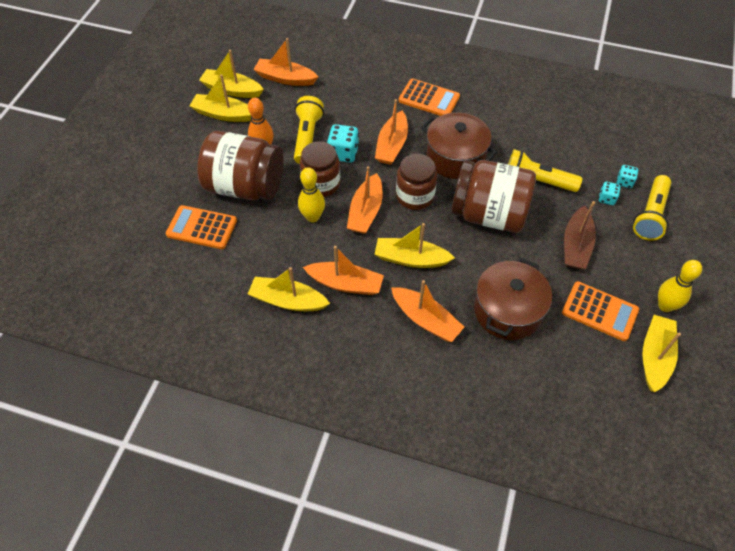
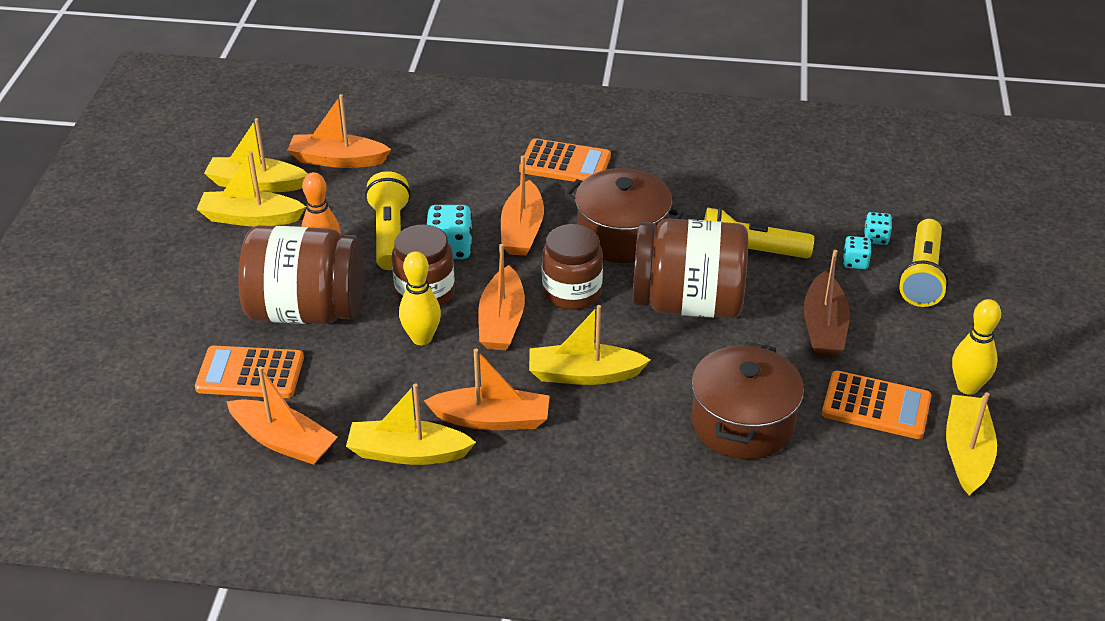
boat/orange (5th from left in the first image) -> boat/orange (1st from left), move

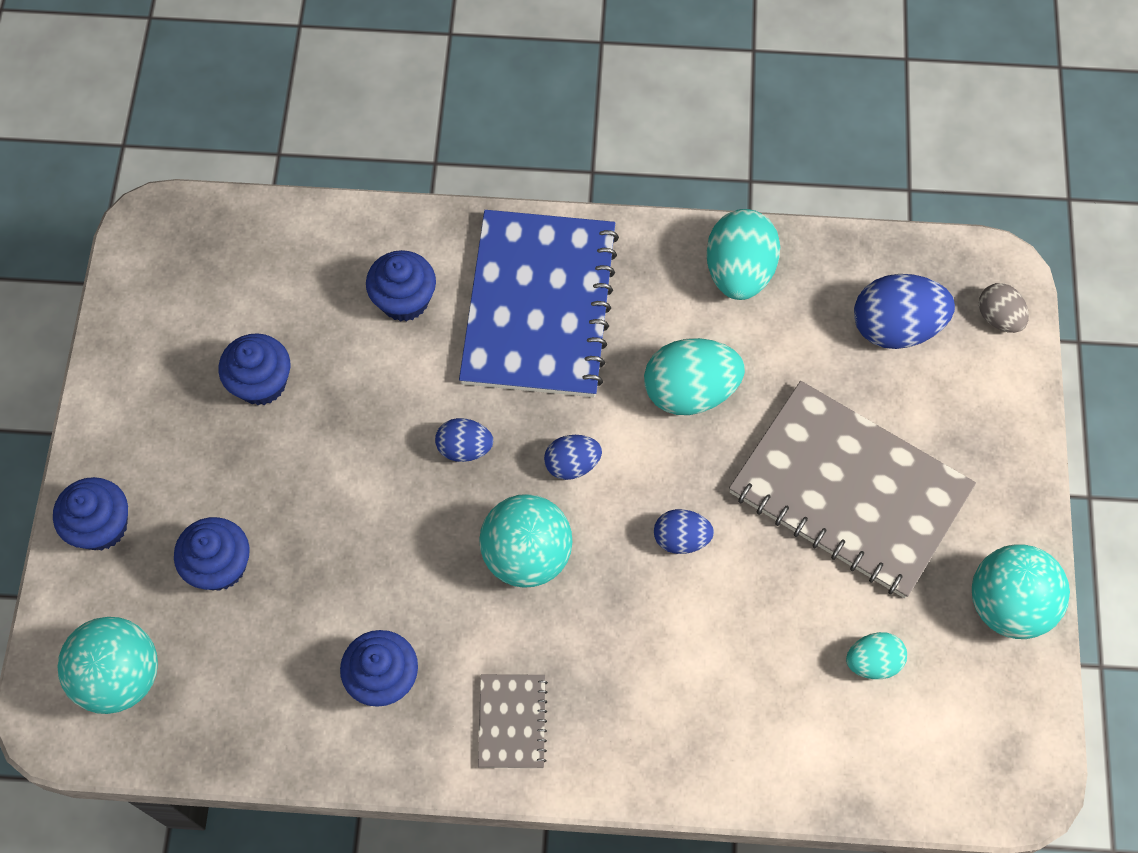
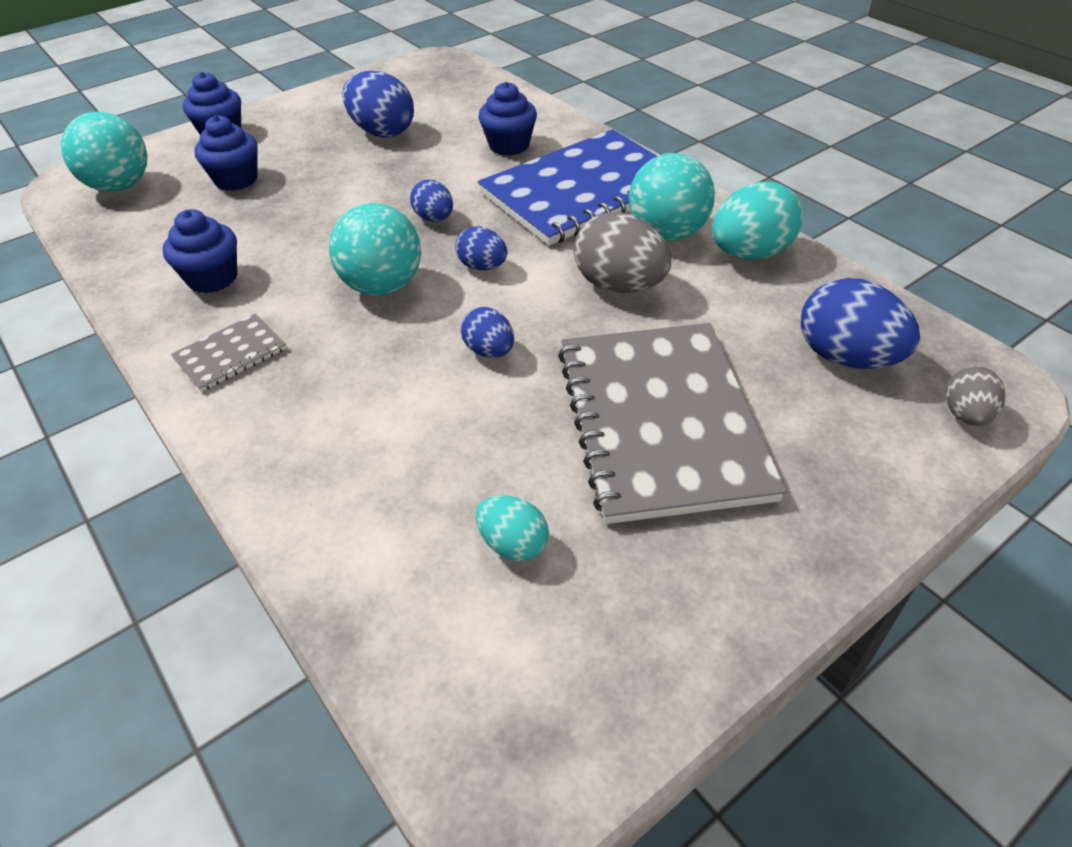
cupcake/blue (3rd from left) -> egg/blue (1st from left)
egg/turquoise (1st from left) -> egg/grey (1st from left)
ball/turquoise (3rd from left), move

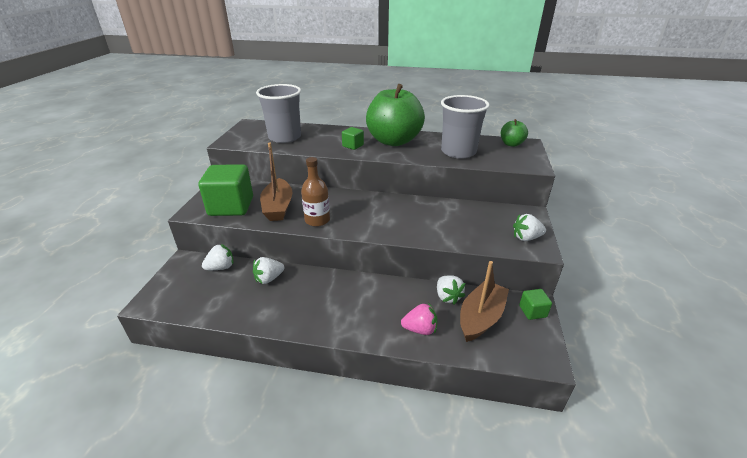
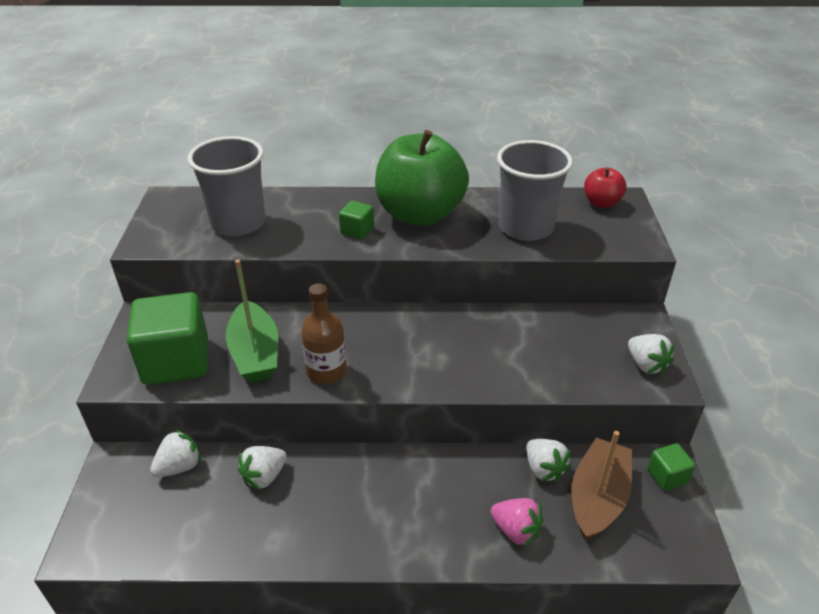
boat/brown (1st from left) -> boat/green
strawberry/pink, 45 degrees clockwise
apple/green (2nd from left) -> apple/red
strawberry/white (4th from left), 105 degrees counterclockwise

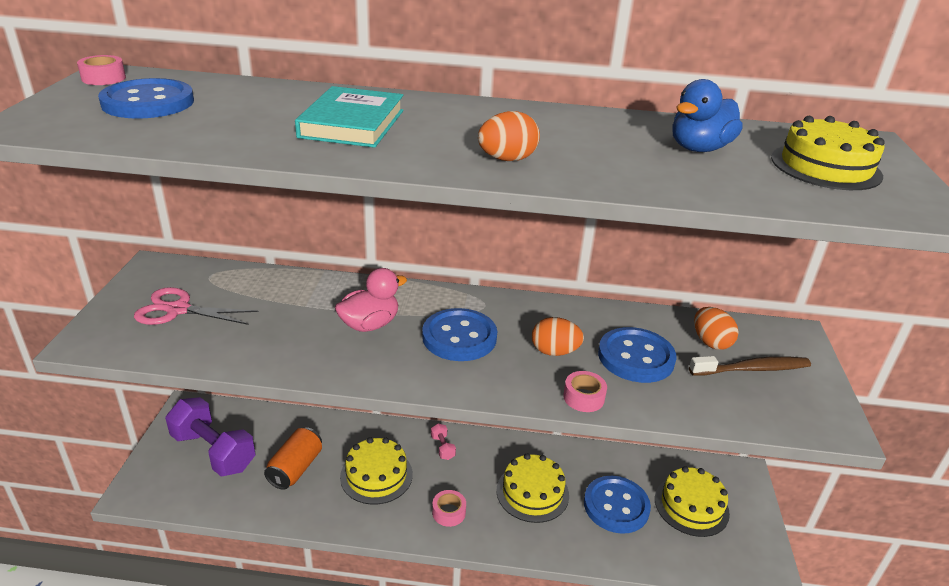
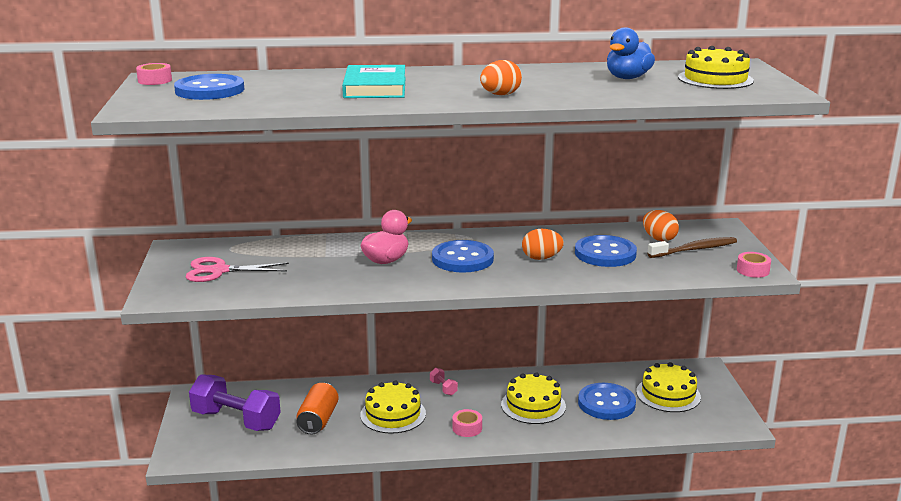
tape/pink (3rd from left), move

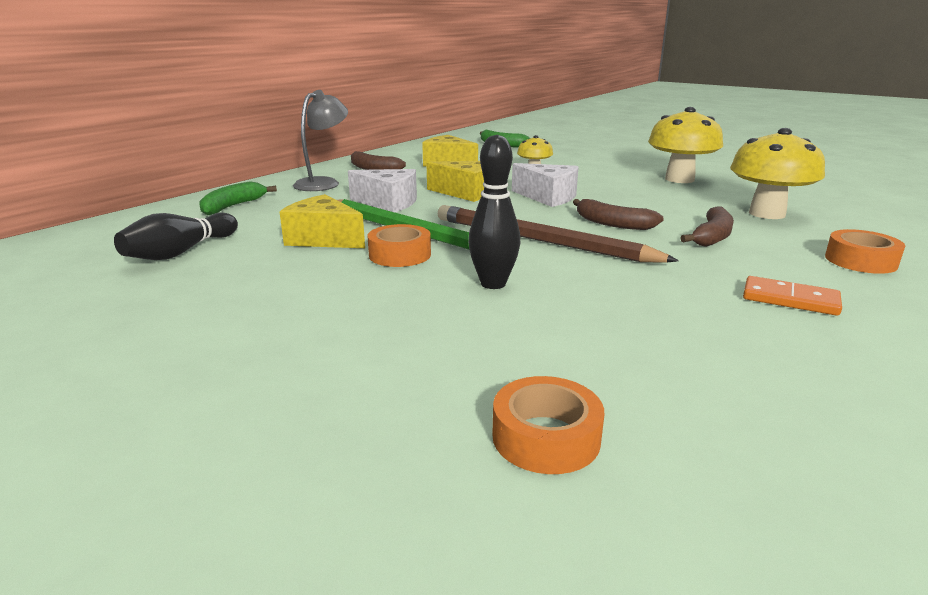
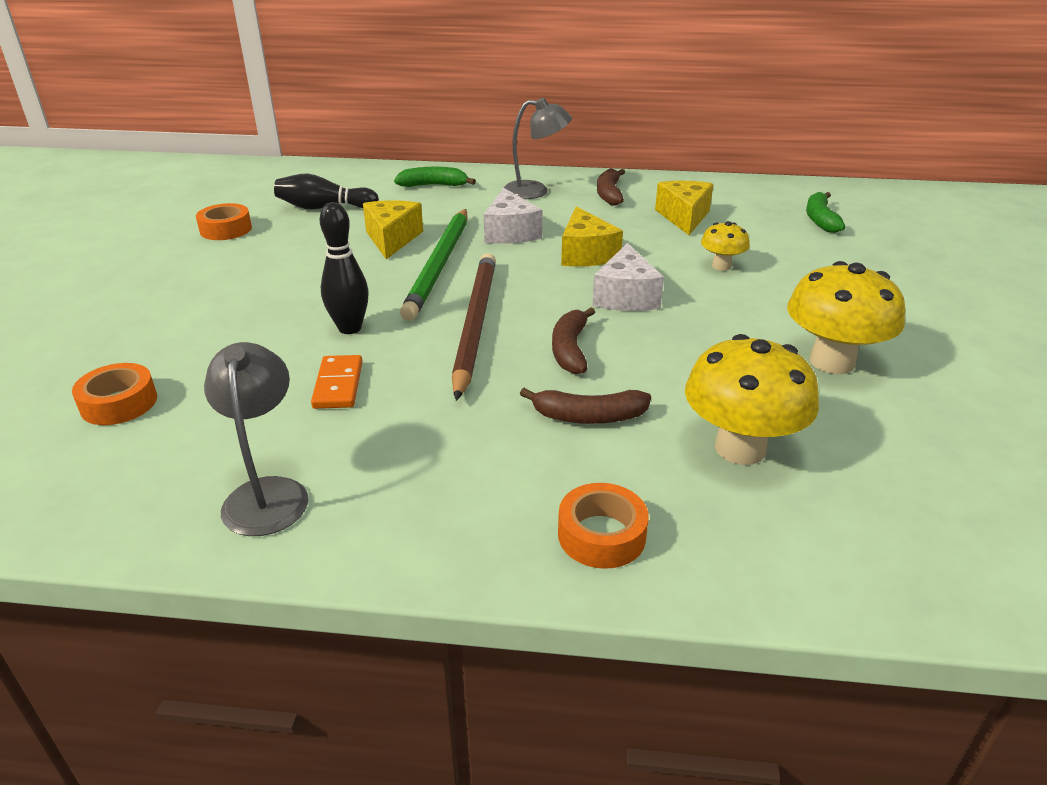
tape/orange (1st from left in the first image) -> tape/orange (2nd from left), move
domino/orange, move
none -> lamp/grey (1st from left)

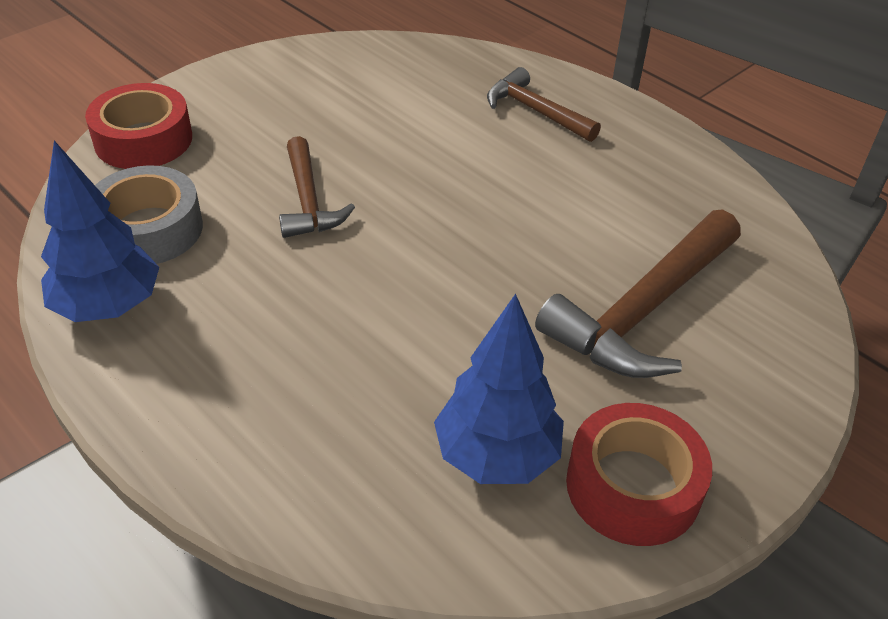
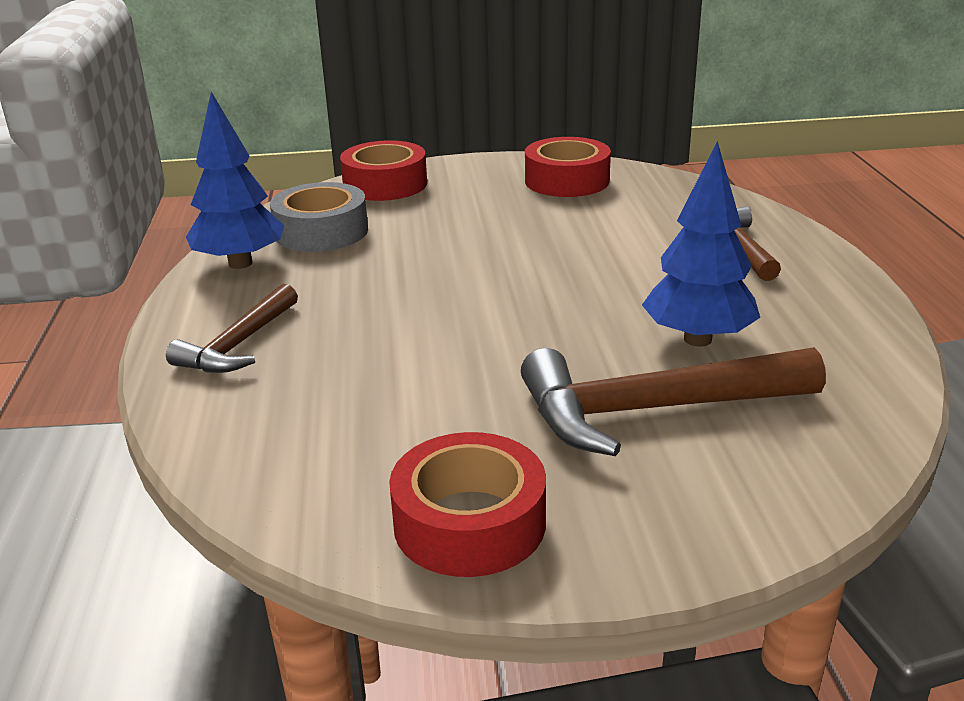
hammer/brown (1st from left), move
tree/blue (2nd from left), move
none -> tape/red (3rd from left)

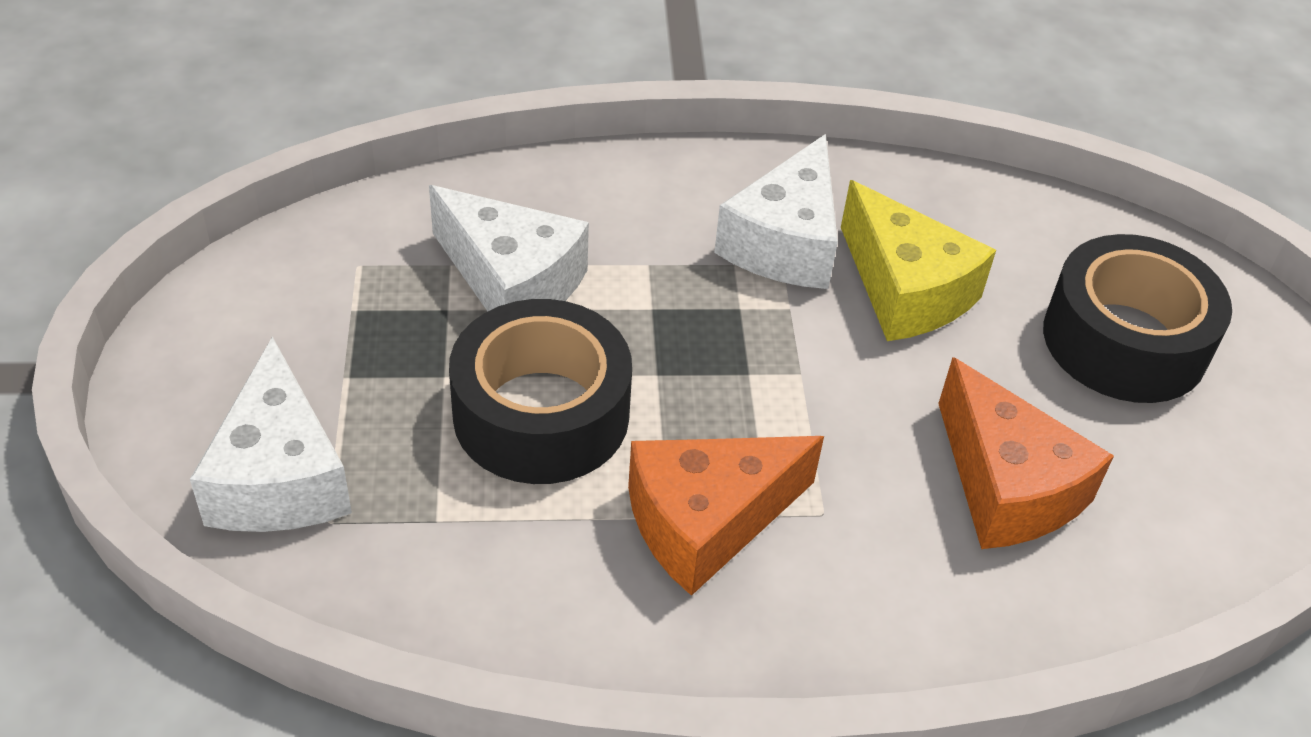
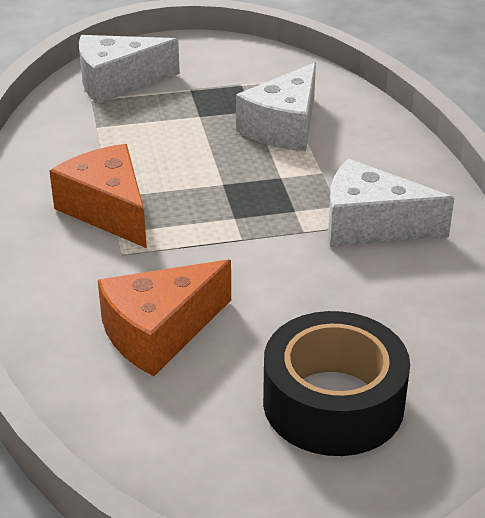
tape/black (1st from left) -> none
cheese/yellow -> none

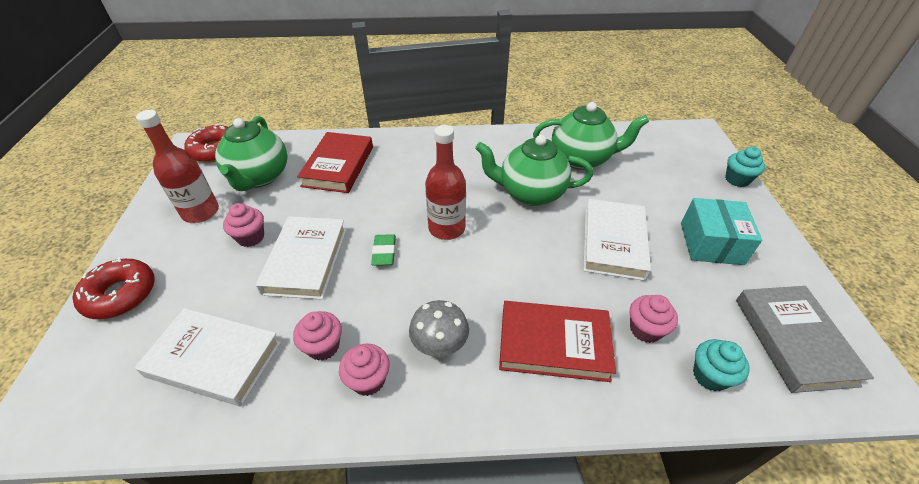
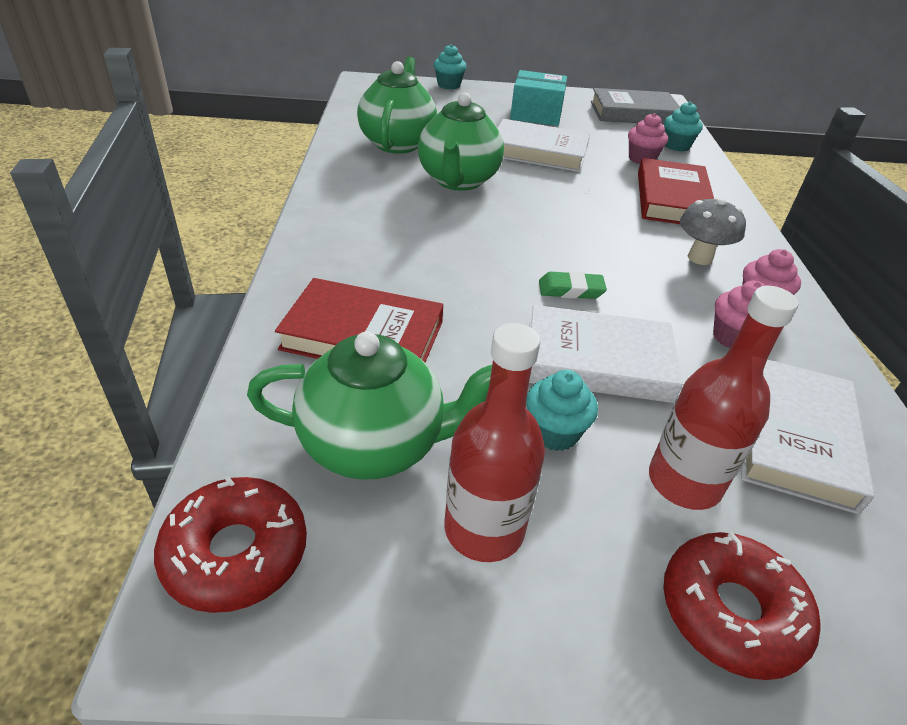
cupcake/pink (1st from left) -> cupcake/turquoise (2nd from left)
bottle/red (2nd from left), move

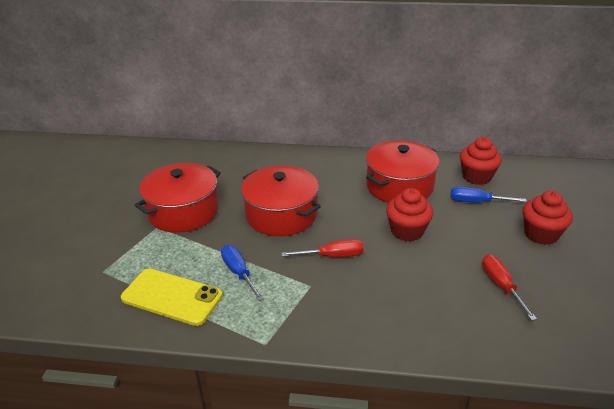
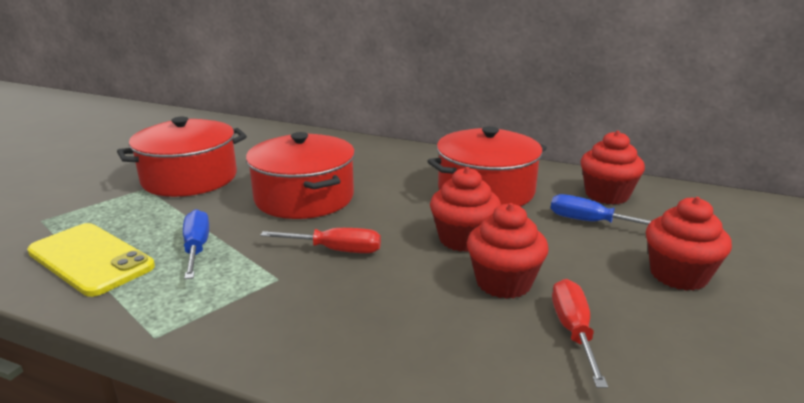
none -> cupcake/red (2nd from left)

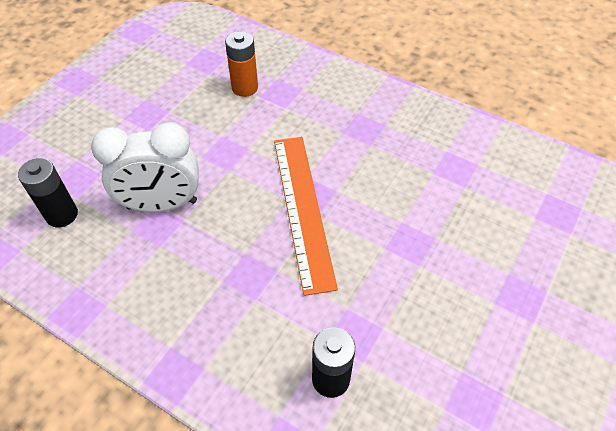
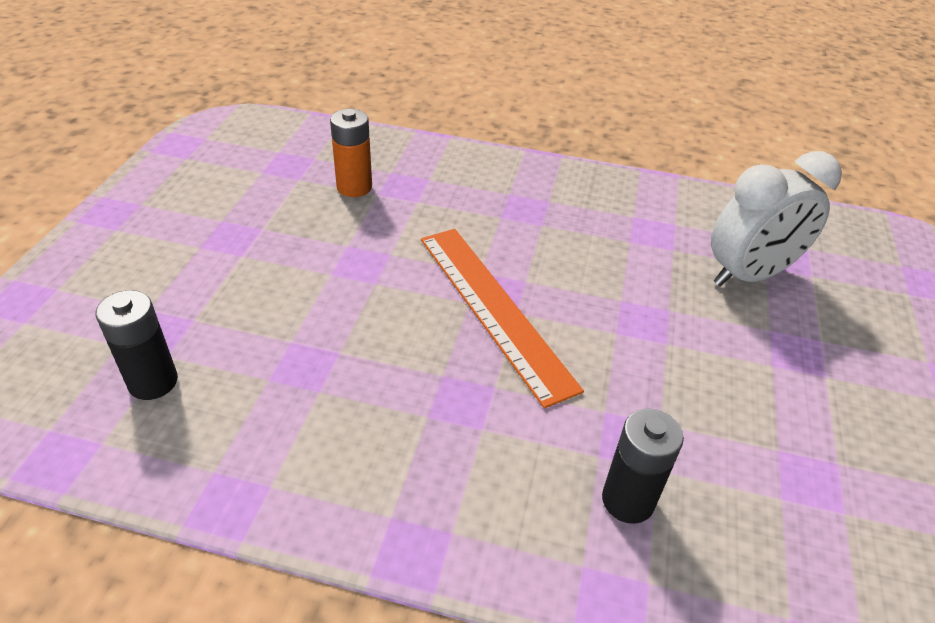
clock/white, move

